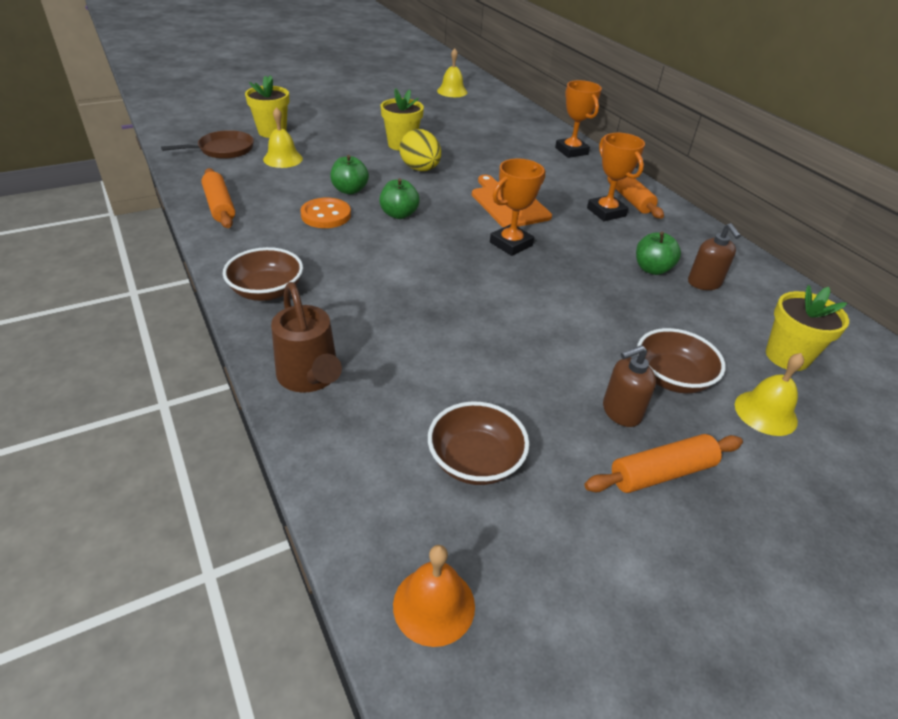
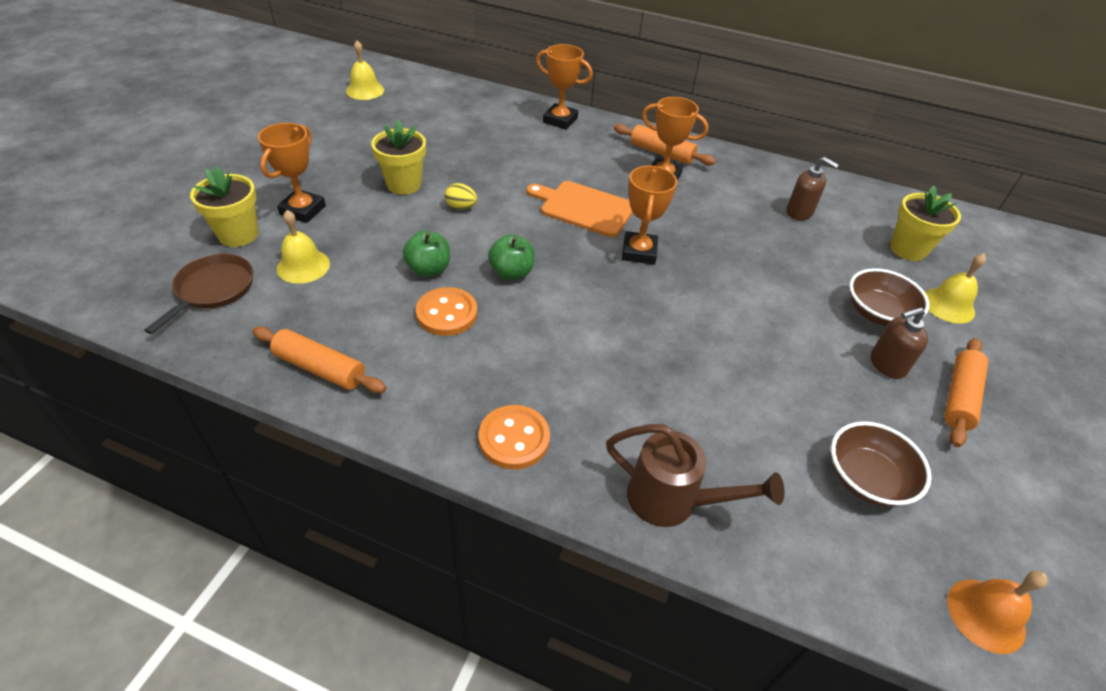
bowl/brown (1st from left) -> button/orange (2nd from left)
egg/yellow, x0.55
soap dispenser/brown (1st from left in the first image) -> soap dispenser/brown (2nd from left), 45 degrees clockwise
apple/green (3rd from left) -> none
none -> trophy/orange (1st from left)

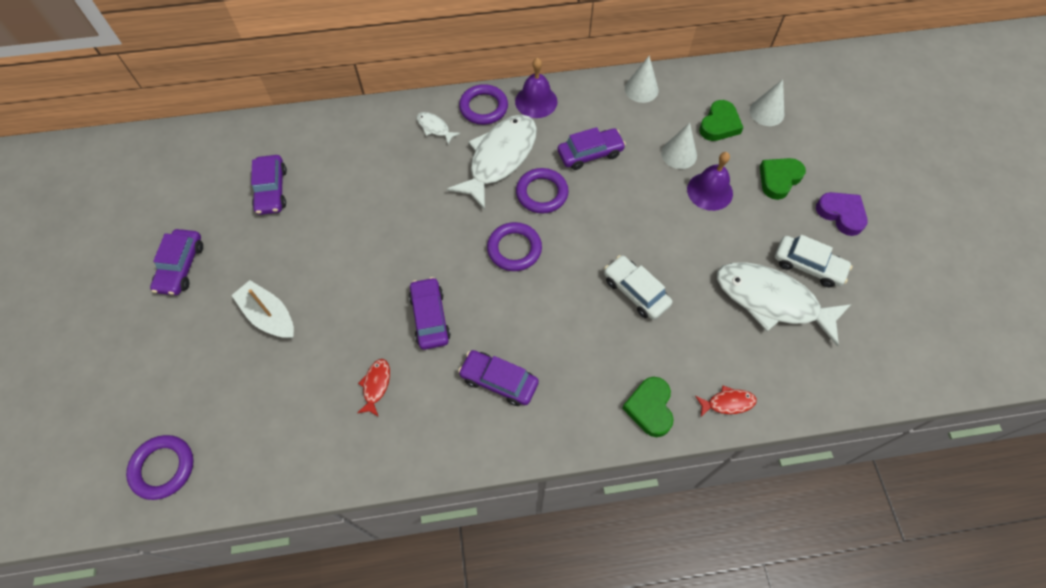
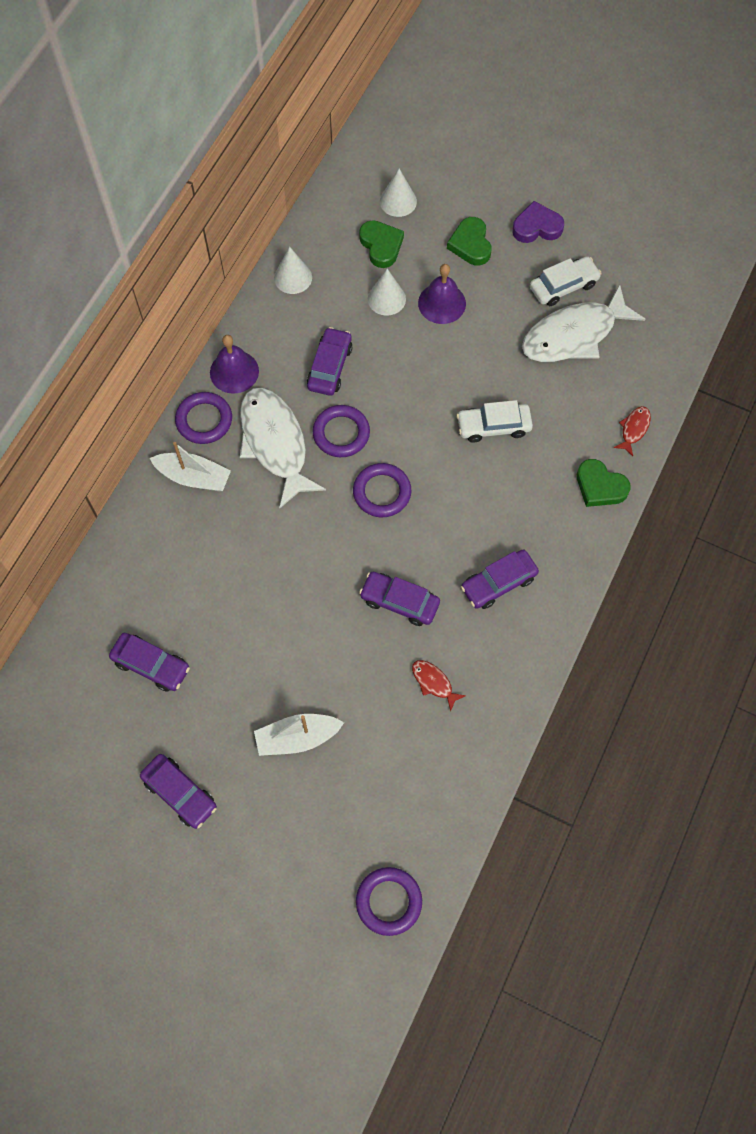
fish/white (1st from left) -> boat/white (1st from left)

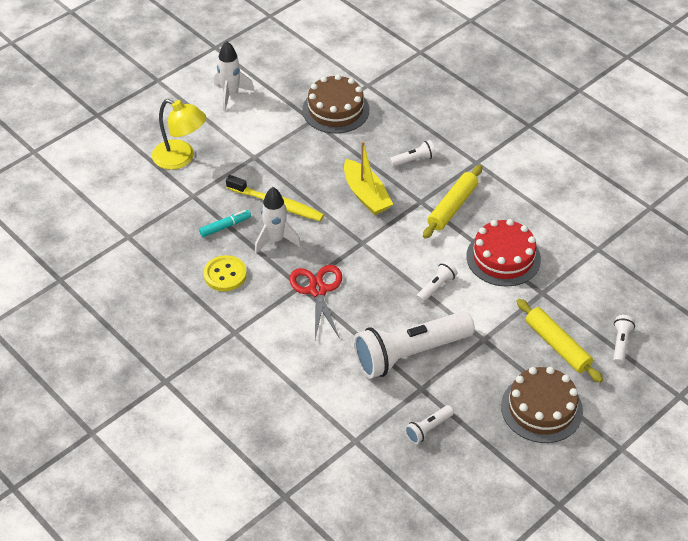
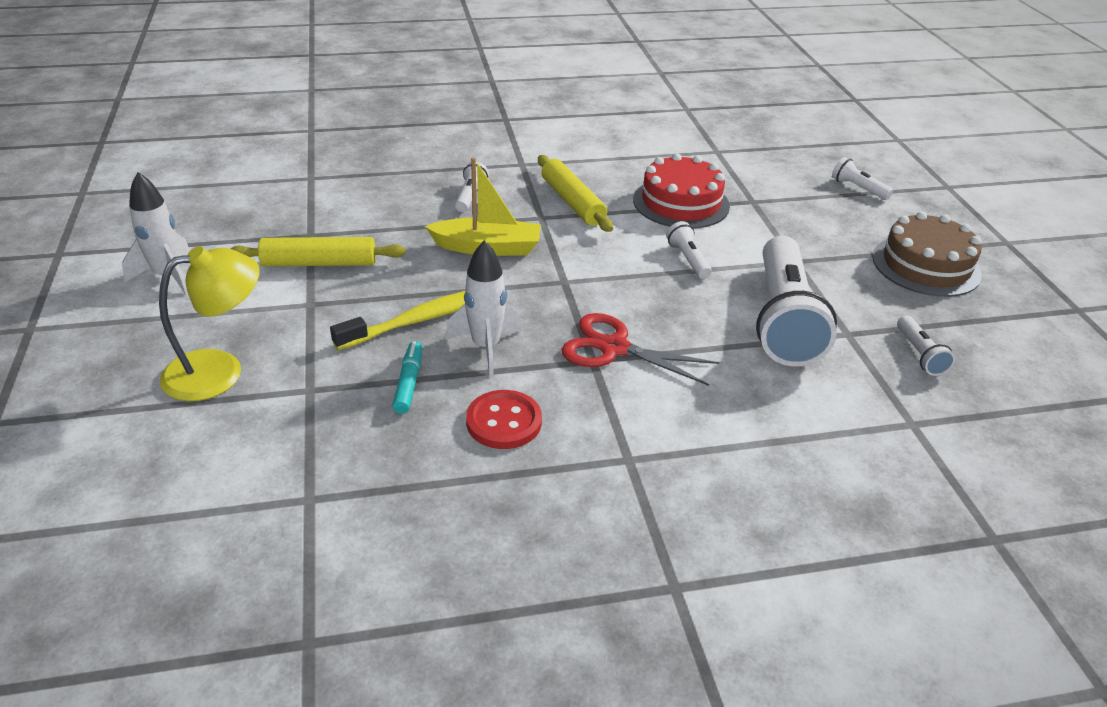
button/yellow -> button/red
cake/brown (1st from left) -> none
rolling pin/yellow (2nd from left in the first image) -> rolling pin/yellow (1st from left), move

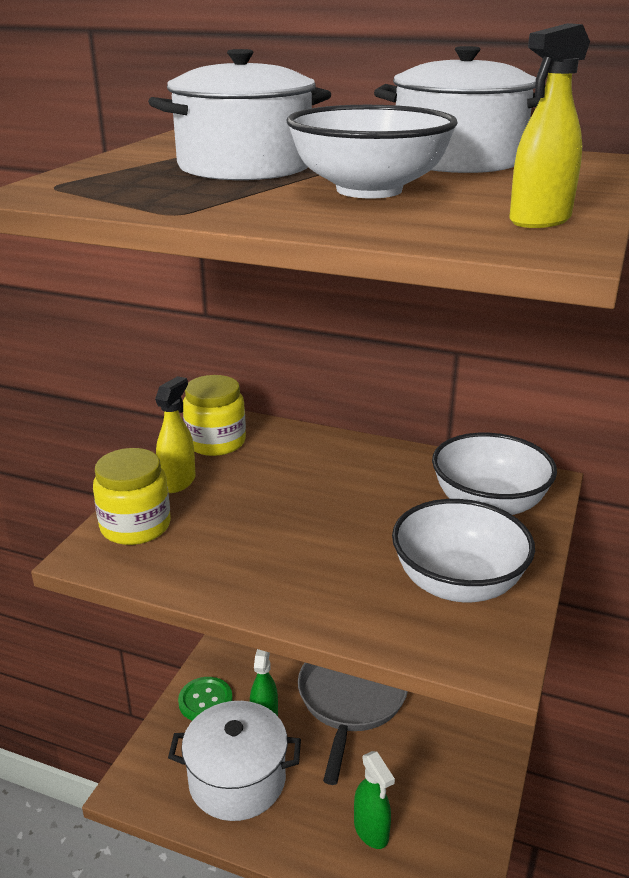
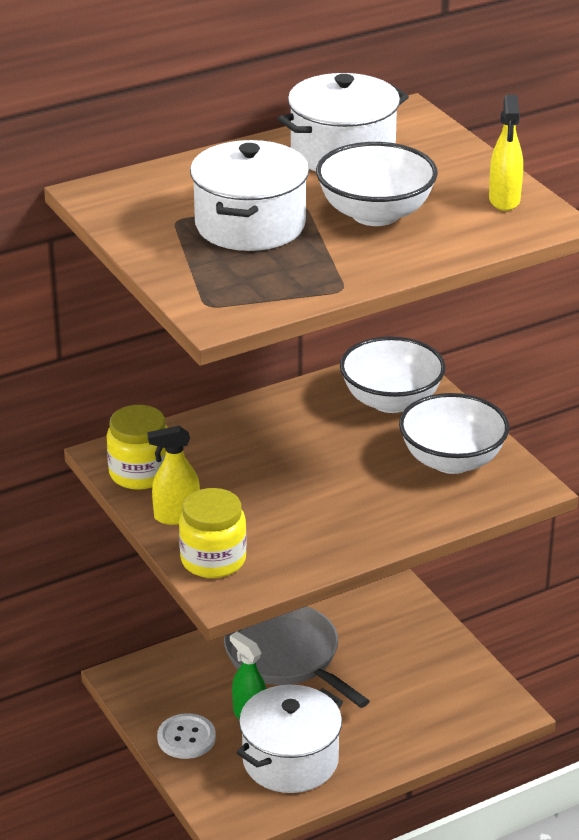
spray bottle/yellow (1st from left), 75 degrees counterclockwise
button/green -> button/white
spray bottle/green (2nd from left) -> none

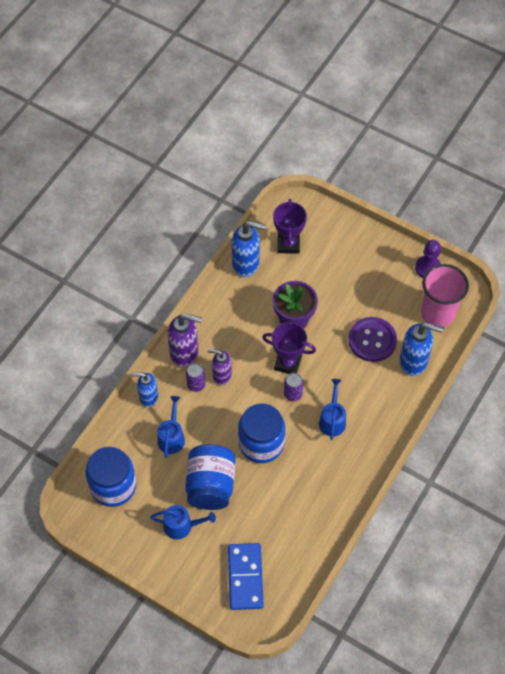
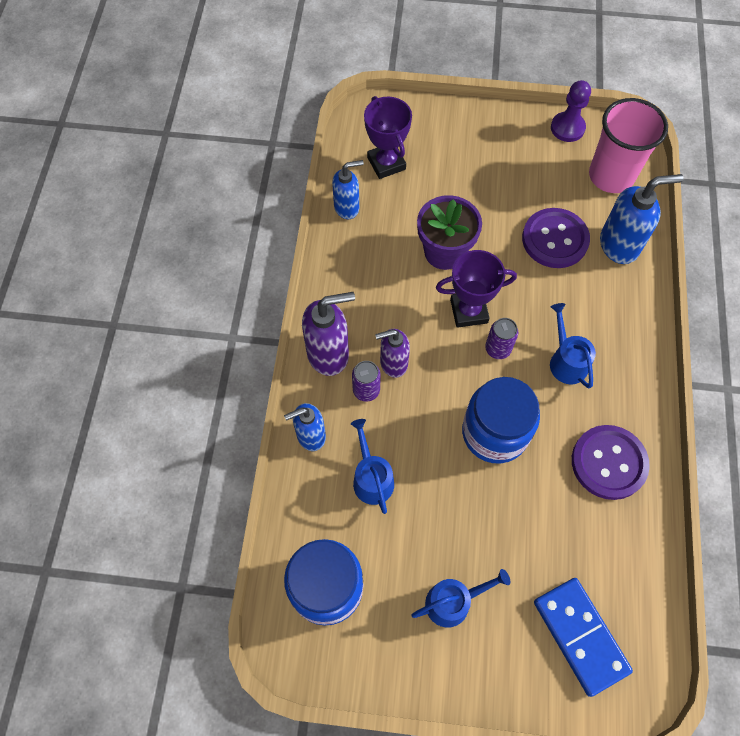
jar/blue (2nd from left) -> none
soap dispenser/blue (2nd from left), x0.66
none -> button/purple (2nd from left)

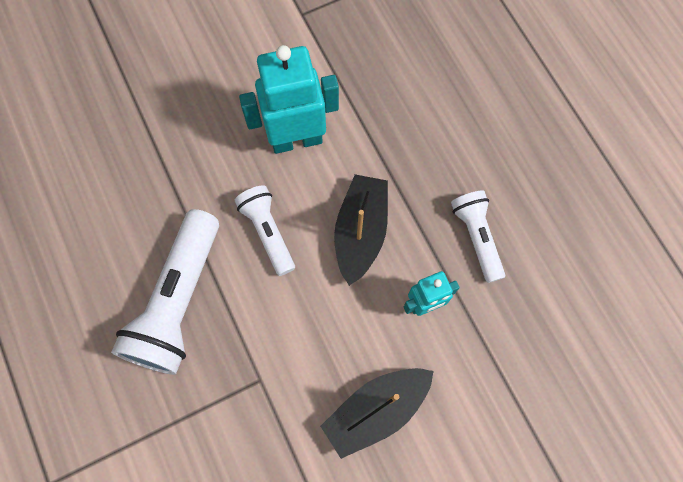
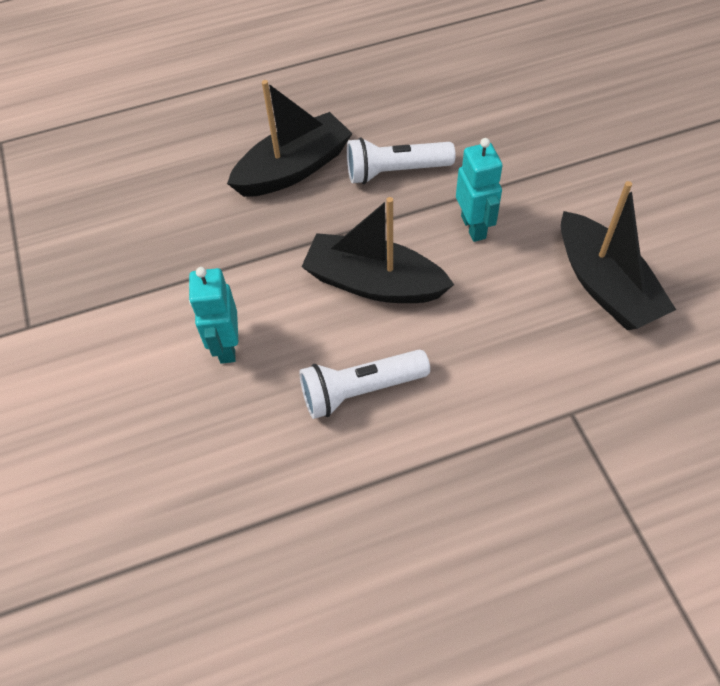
flashlight/white (1st from left) -> none
robot/turquoise (1st from left), x0.55
none -> boat/black (1st from left)

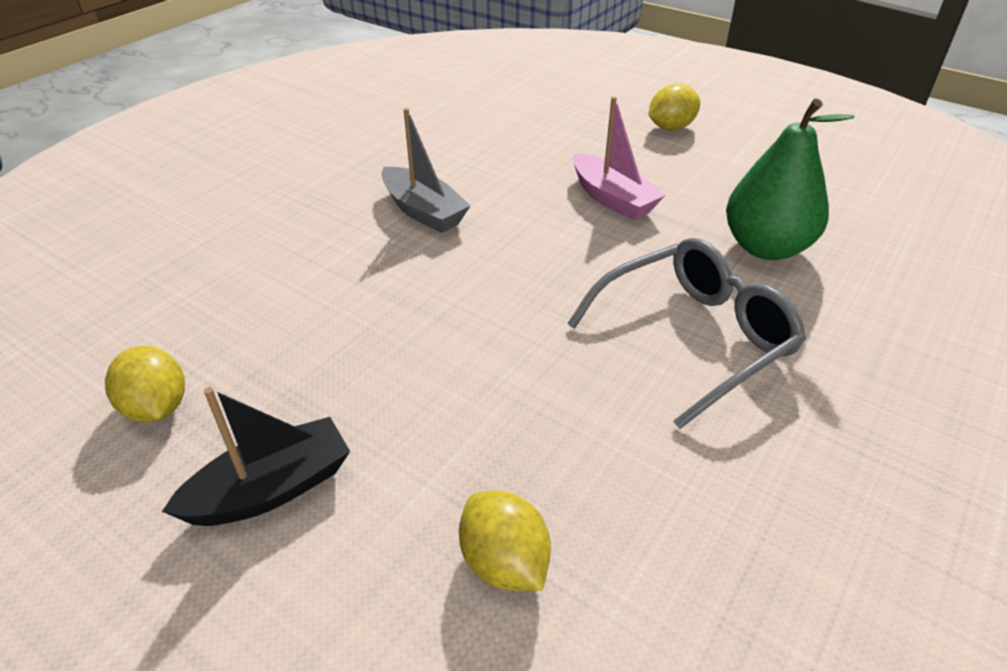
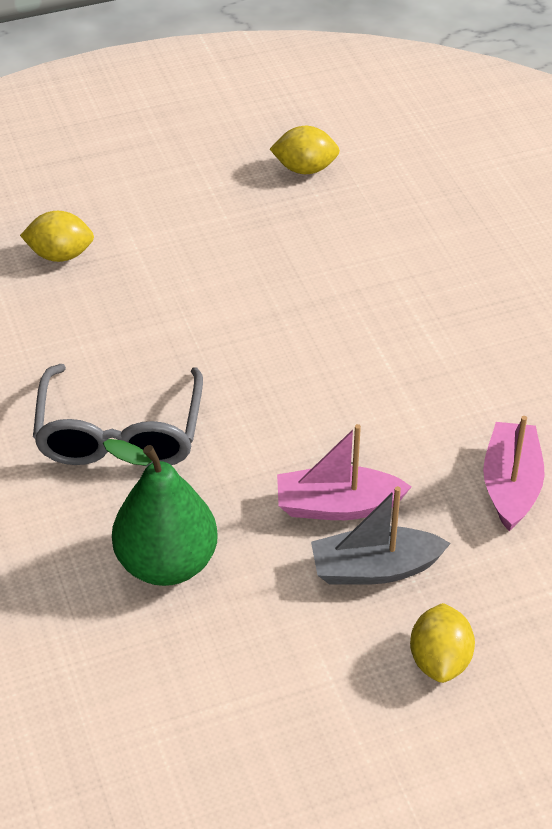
boat/black -> none
boat/grey, move
none -> boat/pink (2nd from left)

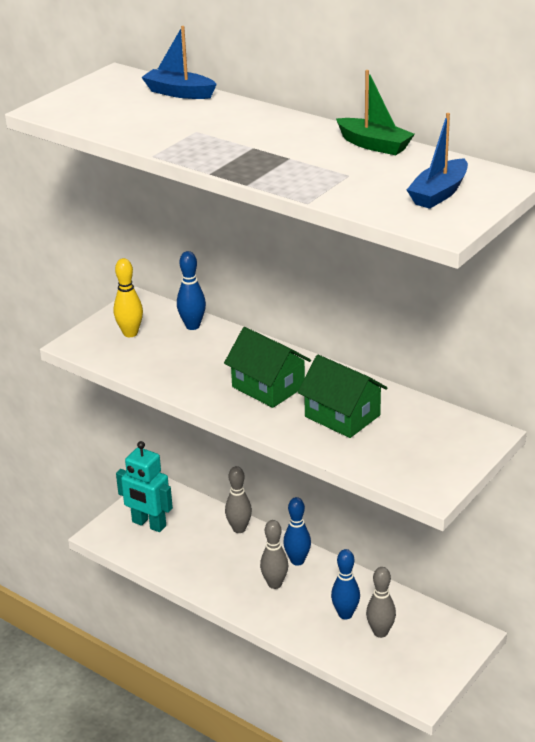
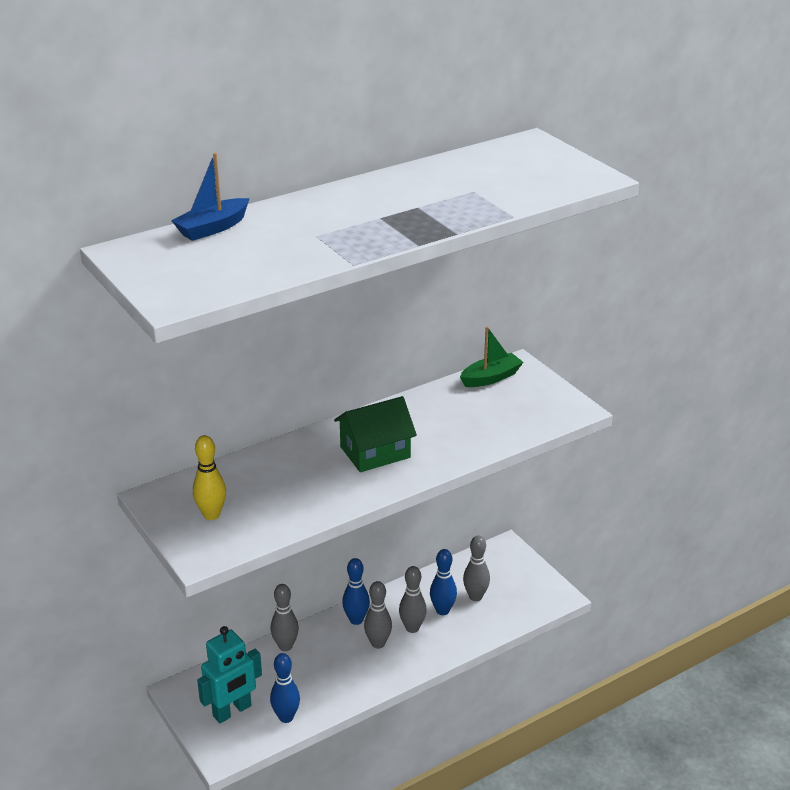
bowling pin/blue (1st from left), move
house/green (2nd from left) -> none
boat/green, move
boat/blue (2nd from left) -> none
none -> bowling pin/grey (3rd from left)

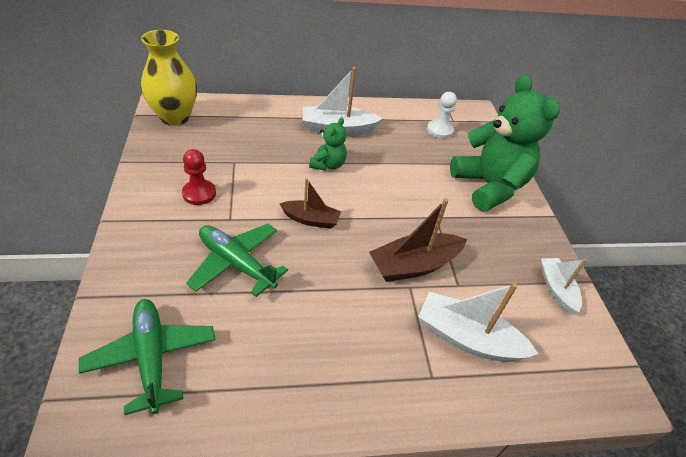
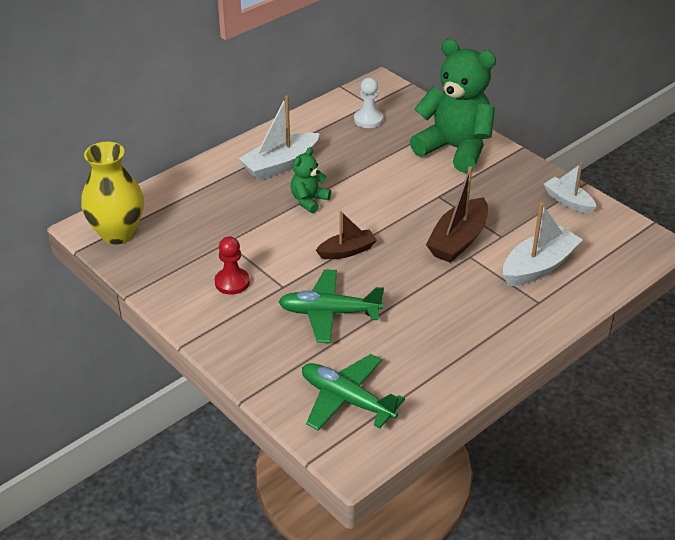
teddy bear/green (1st from left), 135 degrees counterclockwise
boat/white (2nd from left), 150 degrees clockwise

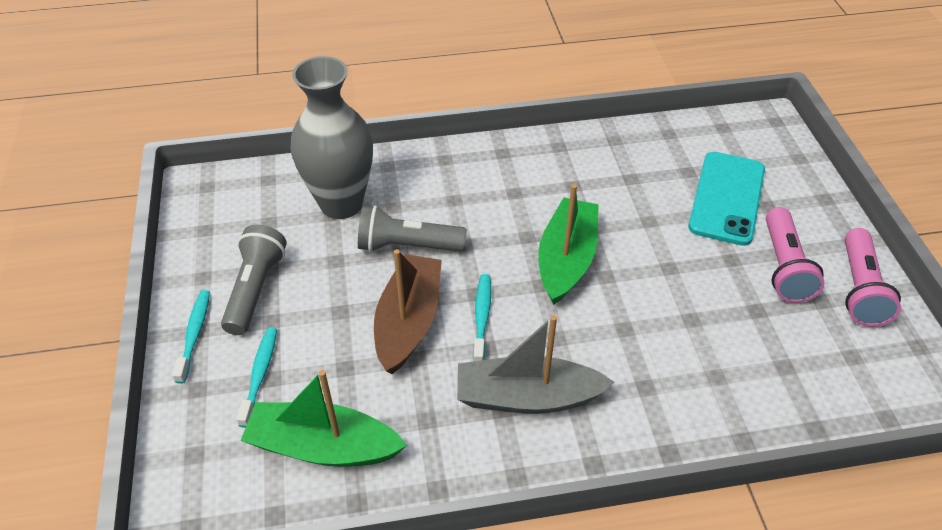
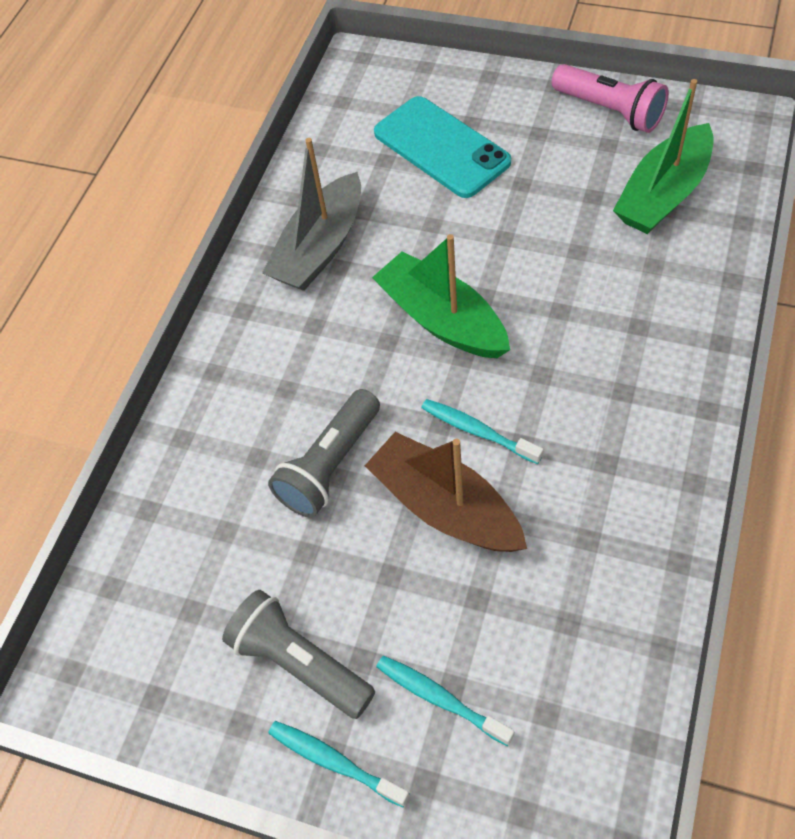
boat/green (1st from left in the first image) -> boat/green (2nd from left), move
vase/grey -> none
boat/grey, move
flashlight/pink (1st from left) -> none

